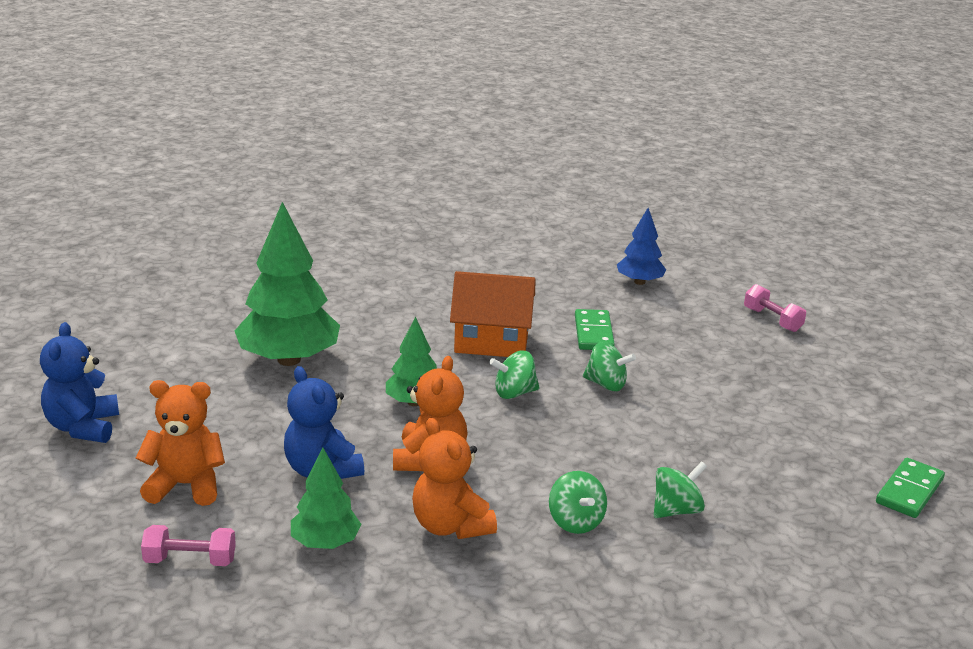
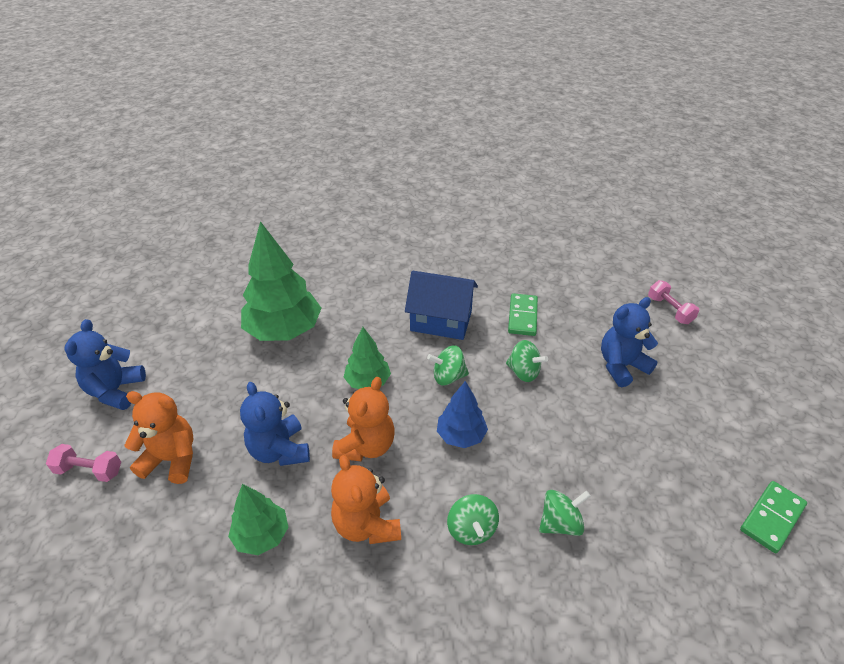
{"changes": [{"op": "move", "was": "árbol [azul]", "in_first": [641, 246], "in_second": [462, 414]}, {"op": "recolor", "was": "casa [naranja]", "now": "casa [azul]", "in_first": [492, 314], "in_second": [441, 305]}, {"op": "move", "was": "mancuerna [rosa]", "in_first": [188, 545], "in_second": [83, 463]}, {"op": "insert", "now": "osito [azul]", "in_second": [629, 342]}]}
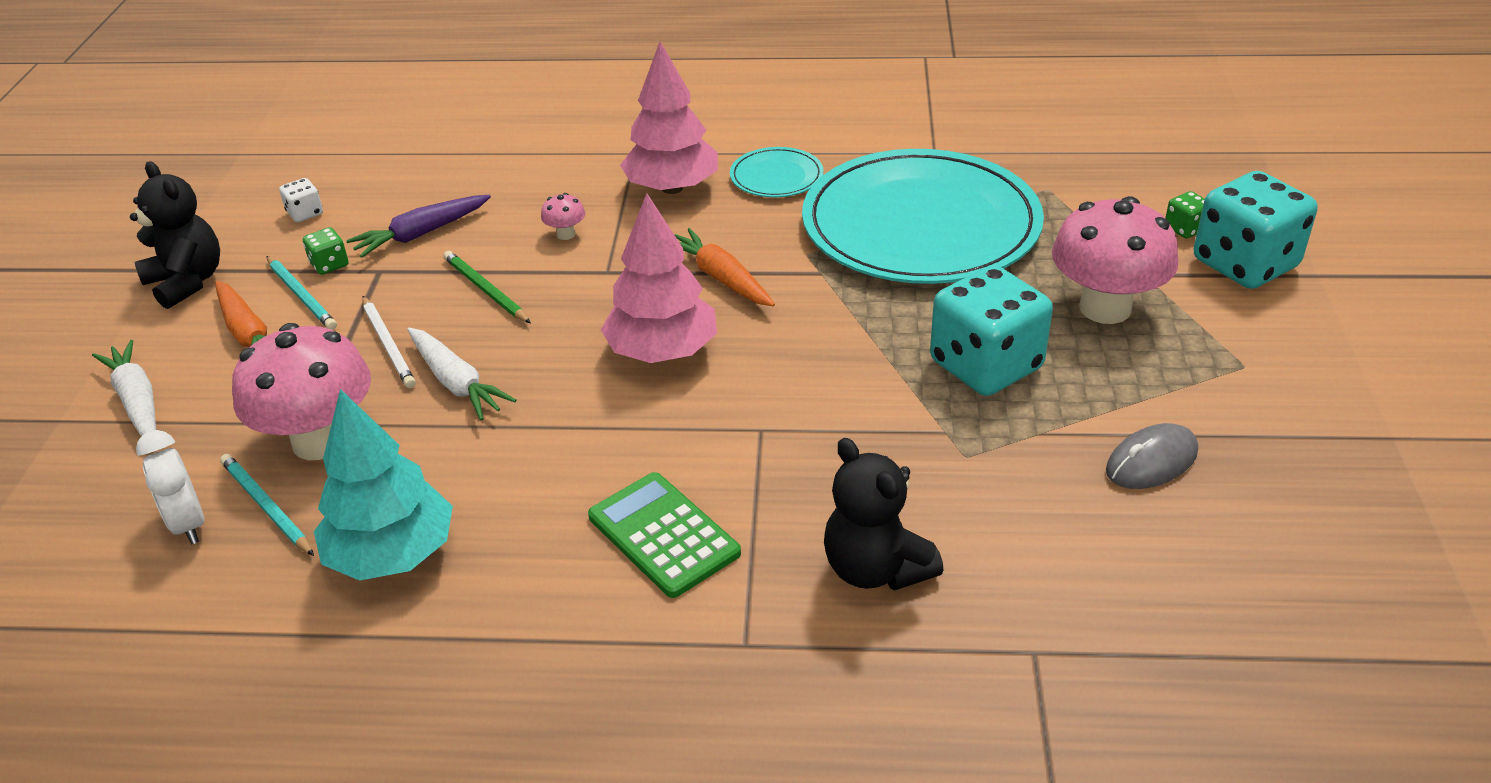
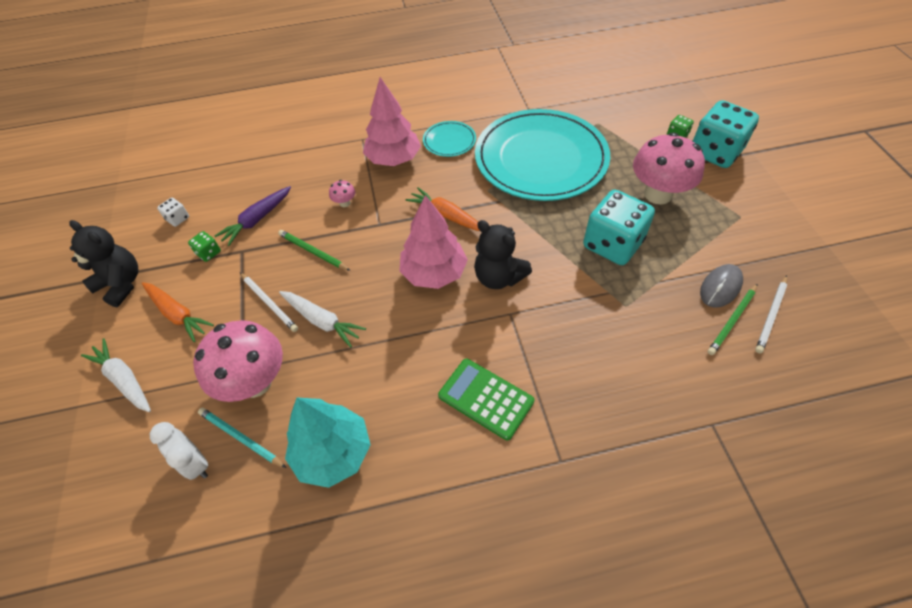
{"changes": [{"op": "delete", "was": "lápiz [turquesa]", "in_first": [302, 293]}, {"op": "move", "was": "osito [negro]", "in_first": [884, 514], "in_second": [503, 254]}, {"op": "insert", "now": "lápiz [blanco]", "in_second": [771, 314]}, {"op": "insert", "now": "lápiz [verde]", "in_second": [733, 319]}]}
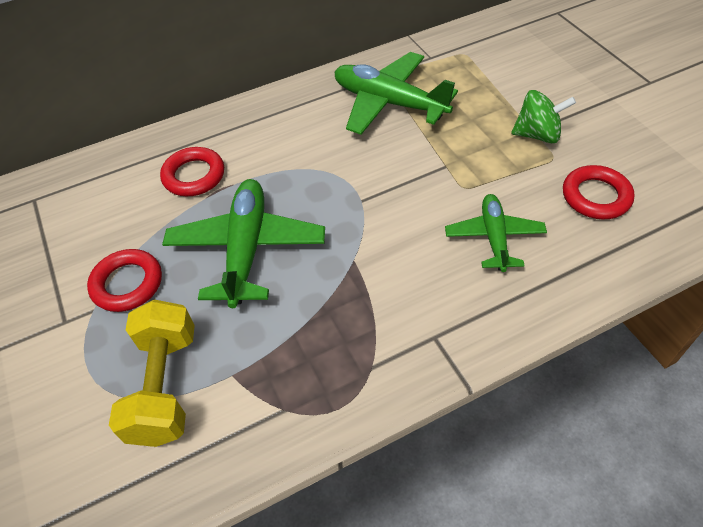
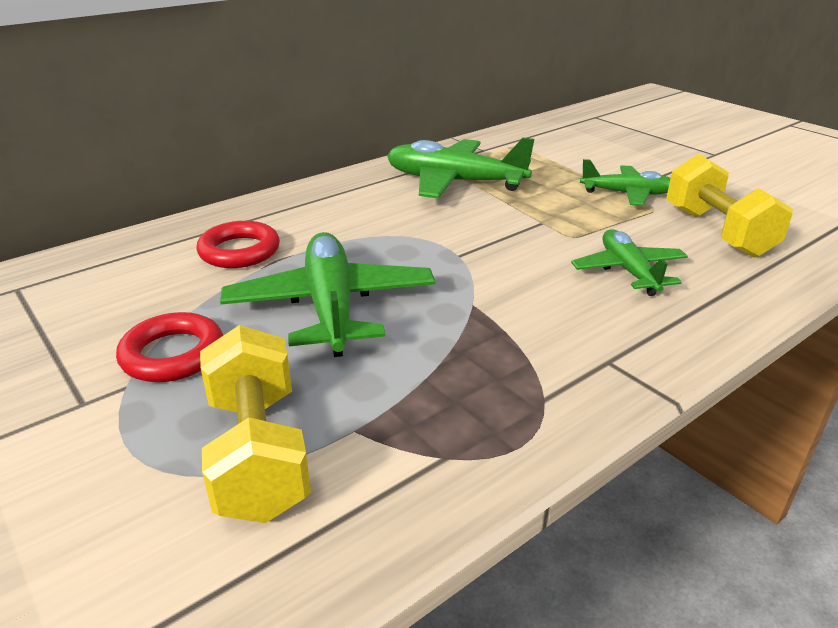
{"changes": [{"op": "replace", "was": "peonza [verde]", "now": "avión [verde]", "in_first": [543, 116], "in_second": [625, 182]}, {"op": "replace", "was": "anillo [rojo]", "now": "mancuerna [amarillo]", "in_first": [599, 192], "in_second": [729, 206]}]}
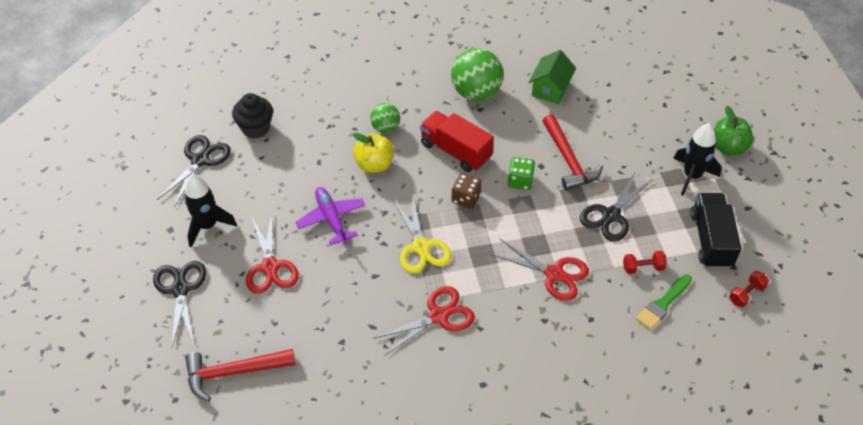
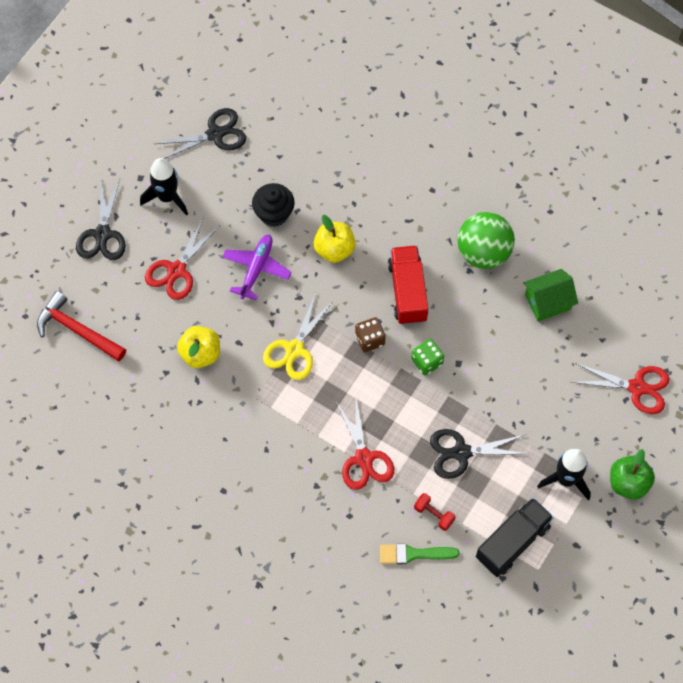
{"changes": [{"op": "move", "was": "magdalena [negro]", "in_first": [252, 115], "in_second": [273, 205]}, {"op": "delete", "was": "pelota [verde]", "in_first": [385, 118]}, {"op": "delete", "was": "martillo [rojo]", "in_first": [573, 152]}, {"op": "rotate", "was": "tijeras [negro]", "in_first": [179, 303], "in_second": [101, 219], "clockwise": 150}, {"op": "delete", "was": "mancuerna [rojo]", "in_first": [749, 289]}, {"op": "move", "was": "tijeras [rojo]", "in_first": [424, 321], "in_second": [620, 388]}, {"op": "insert", "now": "manzana [amarillo]", "in_second": [198, 347]}]}
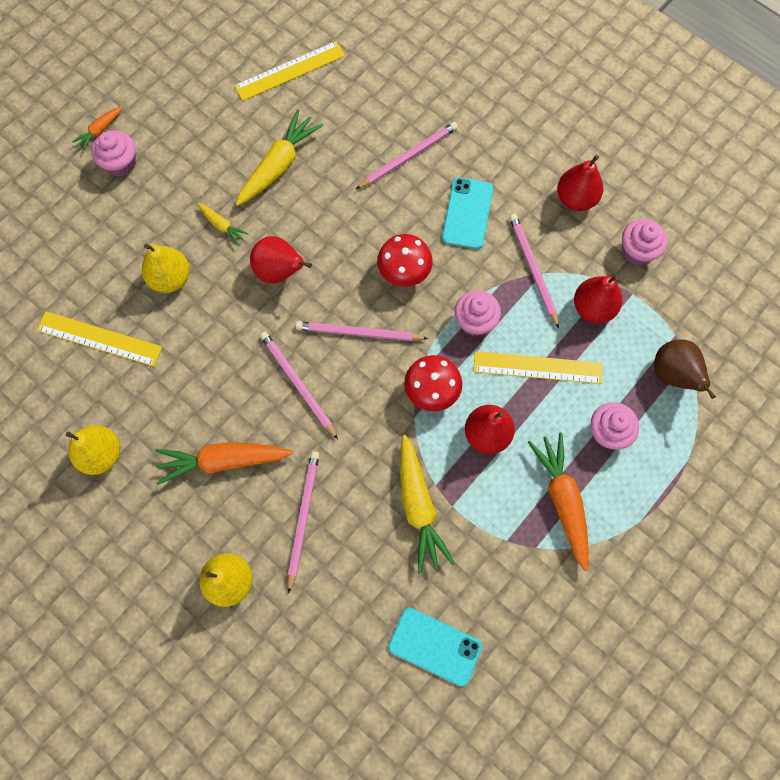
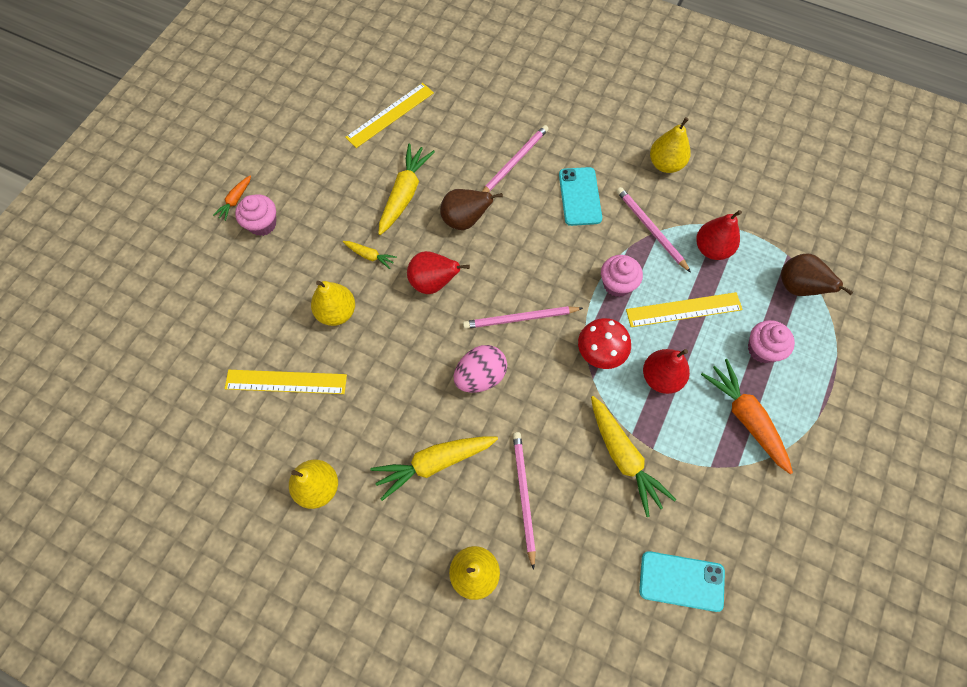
{"changes": [{"op": "recolor", "was": "pera [rojo]", "now": "pera [amarillo]", "in_first": [580, 183], "in_second": [670, 145]}, {"op": "delete", "was": "magdalena [rosa]", "in_first": [645, 242]}, {"op": "delete", "was": "seta [rojo]", "in_first": [405, 260]}, {"op": "replace", "was": "lápiz [rosa]", "now": "huevo [rosa]", "in_first": [299, 385], "in_second": [480, 369]}, {"op": "recolor", "was": "zanahoria [naranja]", "now": "zanahoria [amarillo]", "in_first": [224, 463], "in_second": [434, 468]}, {"op": "insert", "now": "pera [marrón]", "in_second": [471, 209]}]}
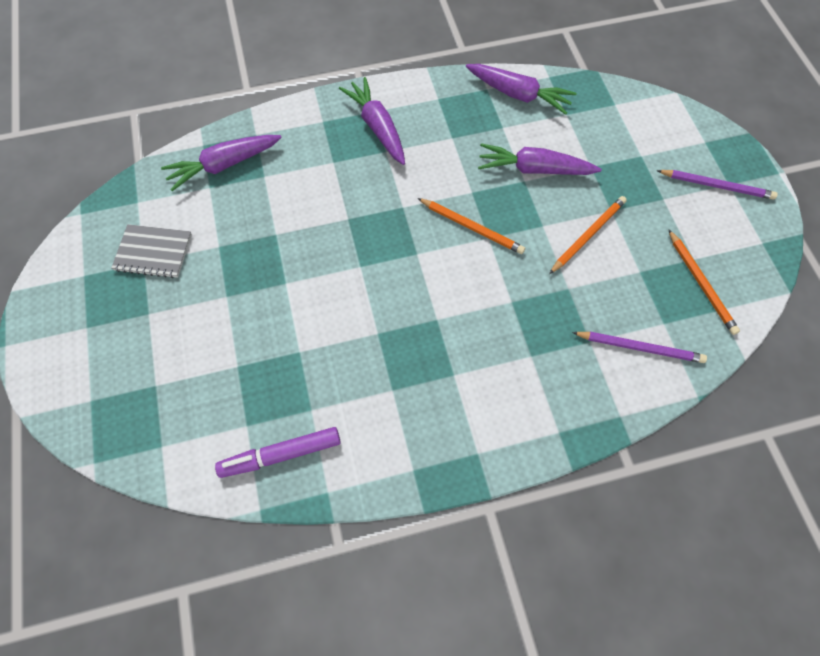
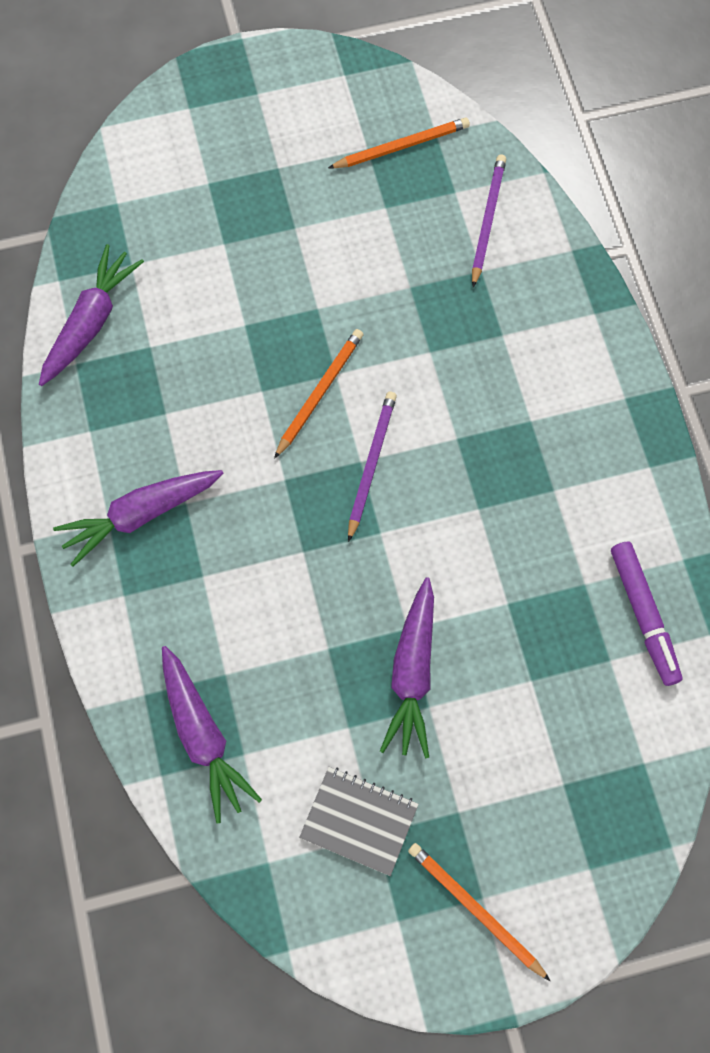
{"changes": [{"op": "move", "was": "zanahoria [morado]", "in_first": [540, 159], "in_second": [407, 668]}, {"op": "move", "was": "lápiz [morado]", "in_first": [717, 185], "in_second": [372, 466]}, {"op": "move", "was": "lápiz [naranja]", "in_first": [588, 235], "in_second": [479, 912]}, {"op": "rotate", "was": "cuaderno [gris]", "in_first": [151, 251], "in_second": [359, 821], "clockwise": -75}]}
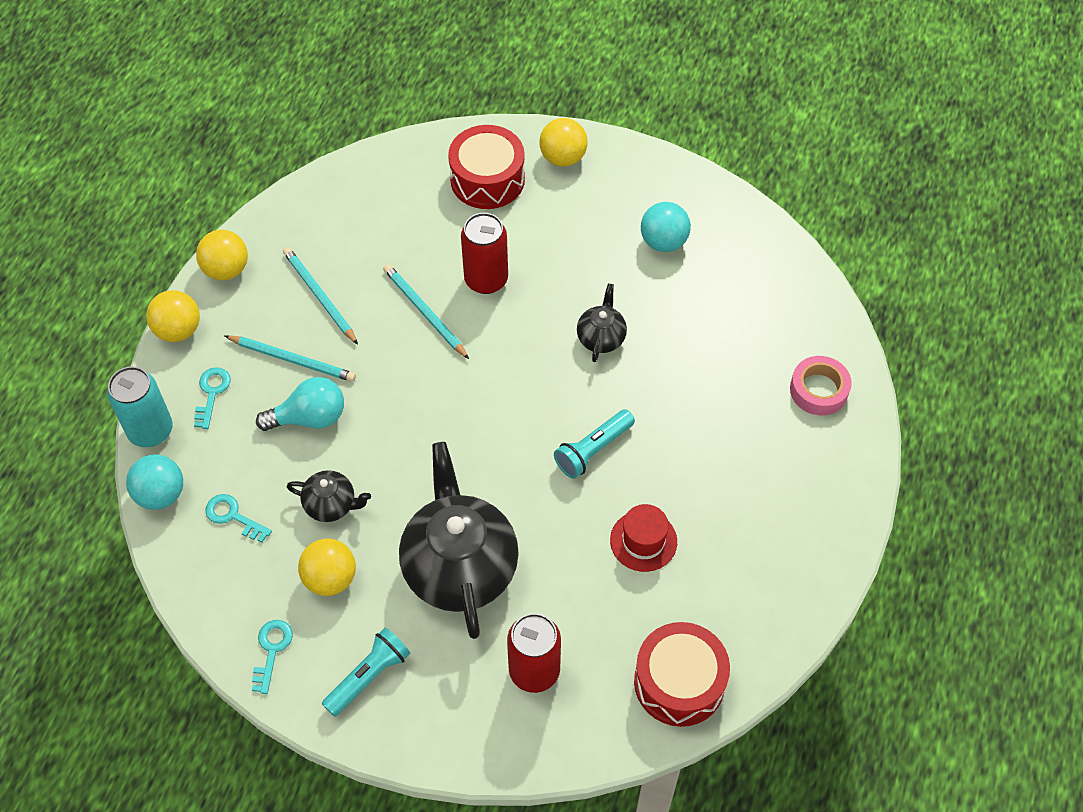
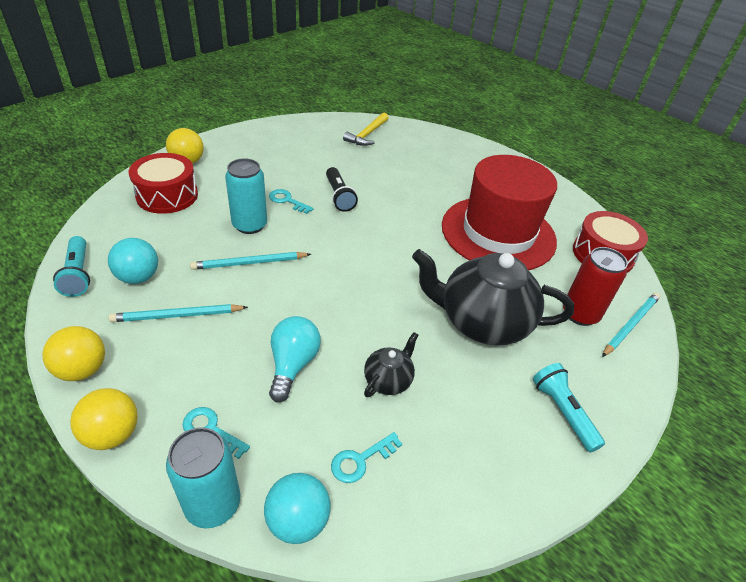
{"changes": [{"op": "move", "was": "pelota [turquesa]", "in_first": [666, 227], "in_second": [133, 261]}, {"op": "recolor", "was": "lata [rojo]", "now": "lata [turquesa]", "in_first": [484, 253], "in_second": [246, 196]}, {"op": "replace", "was": "tetera [negro]", "now": "lámpara de mano [negro]", "in_first": [602, 322], "in_second": [342, 189]}, {"op": "move", "was": "lápiz [turquesa]", "in_first": [290, 358], "in_second": [631, 324]}, {"op": "delete", "was": "cinta adhesiva [rosa]", "in_first": [821, 385]}, {"op": "move", "was": "lámpara de mano [turquesa]", "in_first": [594, 444], "in_second": [71, 266]}, {"op": "resize", "was": "sombrero [rojo]", "in_first": [643, 538], "in_second": [499, 212], "ratio": 2.5}, {"op": "delete", "was": "pelota [amarillo]", "in_first": [327, 567]}, {"op": "move", "was": "llave [turquesa]", "in_first": [272, 657], "in_second": [291, 201]}, {"op": "insert", "now": "martillo [amarillo]", "in_second": [366, 129]}]}
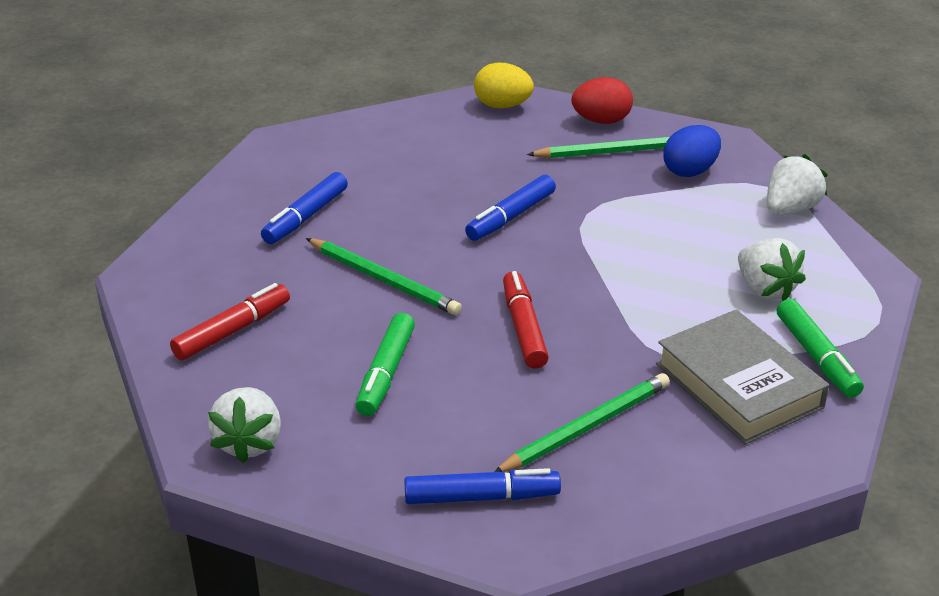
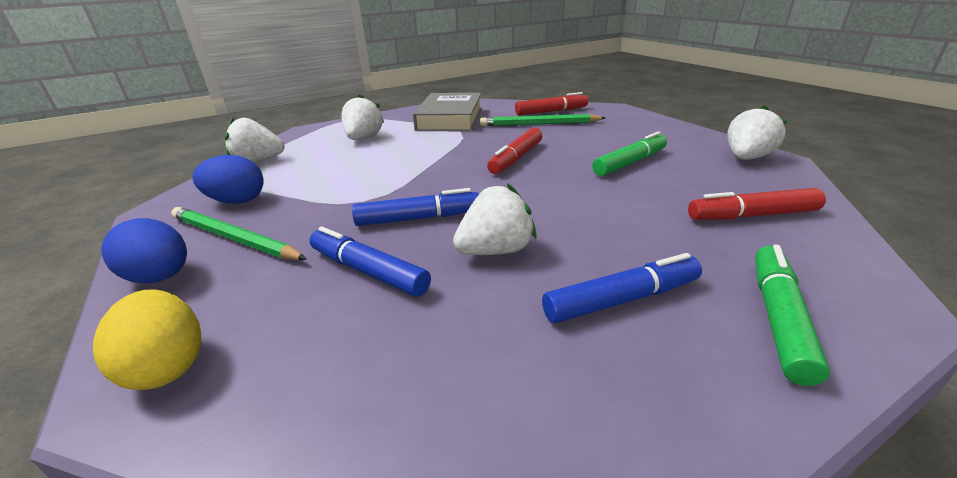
{"changes": [{"op": "recolor", "was": "huevo [rojo]", "now": "huevo [azul]", "in_first": [602, 100], "in_second": [144, 251]}, {"op": "delete", "was": "lápiz [verde]", "in_first": [384, 276]}, {"op": "move", "was": "rotulador [verde]", "in_first": [820, 348], "in_second": [792, 315]}, {"op": "move", "was": "rotulador [azul]", "in_first": [482, 486], "in_second": [370, 261]}, {"op": "insert", "now": "rotulador [rojo]", "in_second": [551, 103]}, {"op": "insert", "now": "fresa [blanco]", "in_second": [494, 219]}]}
